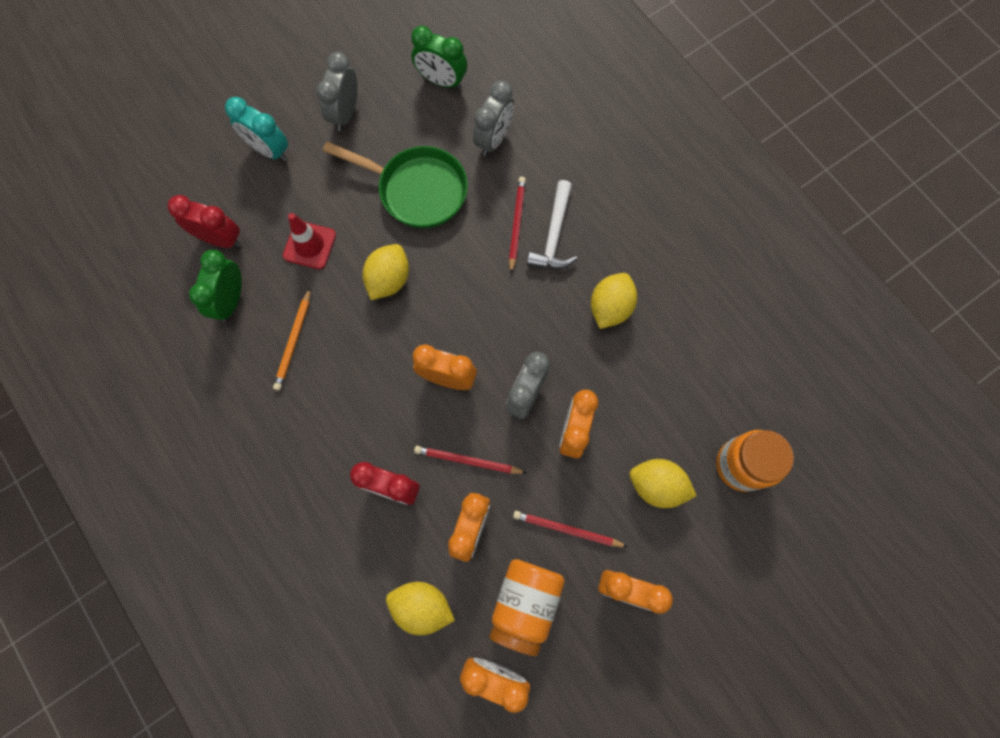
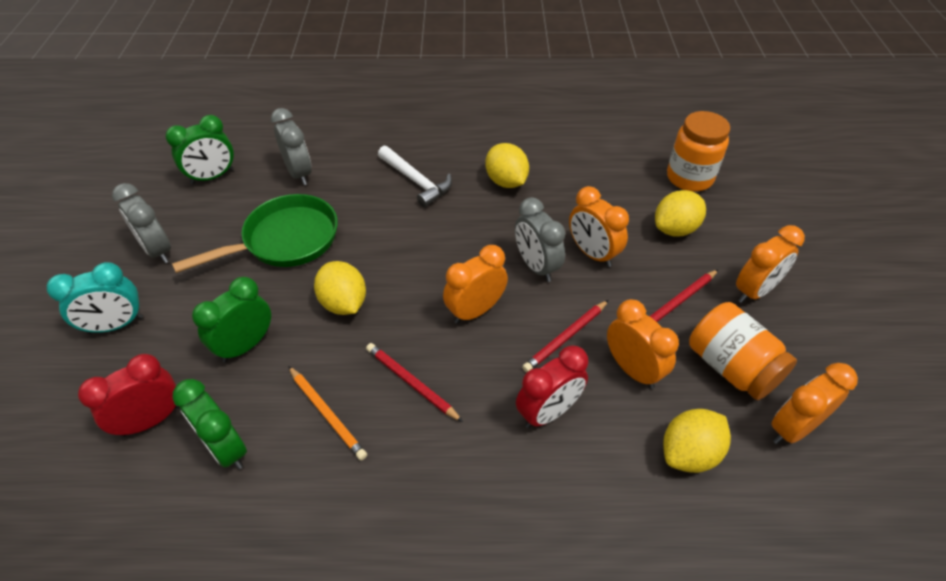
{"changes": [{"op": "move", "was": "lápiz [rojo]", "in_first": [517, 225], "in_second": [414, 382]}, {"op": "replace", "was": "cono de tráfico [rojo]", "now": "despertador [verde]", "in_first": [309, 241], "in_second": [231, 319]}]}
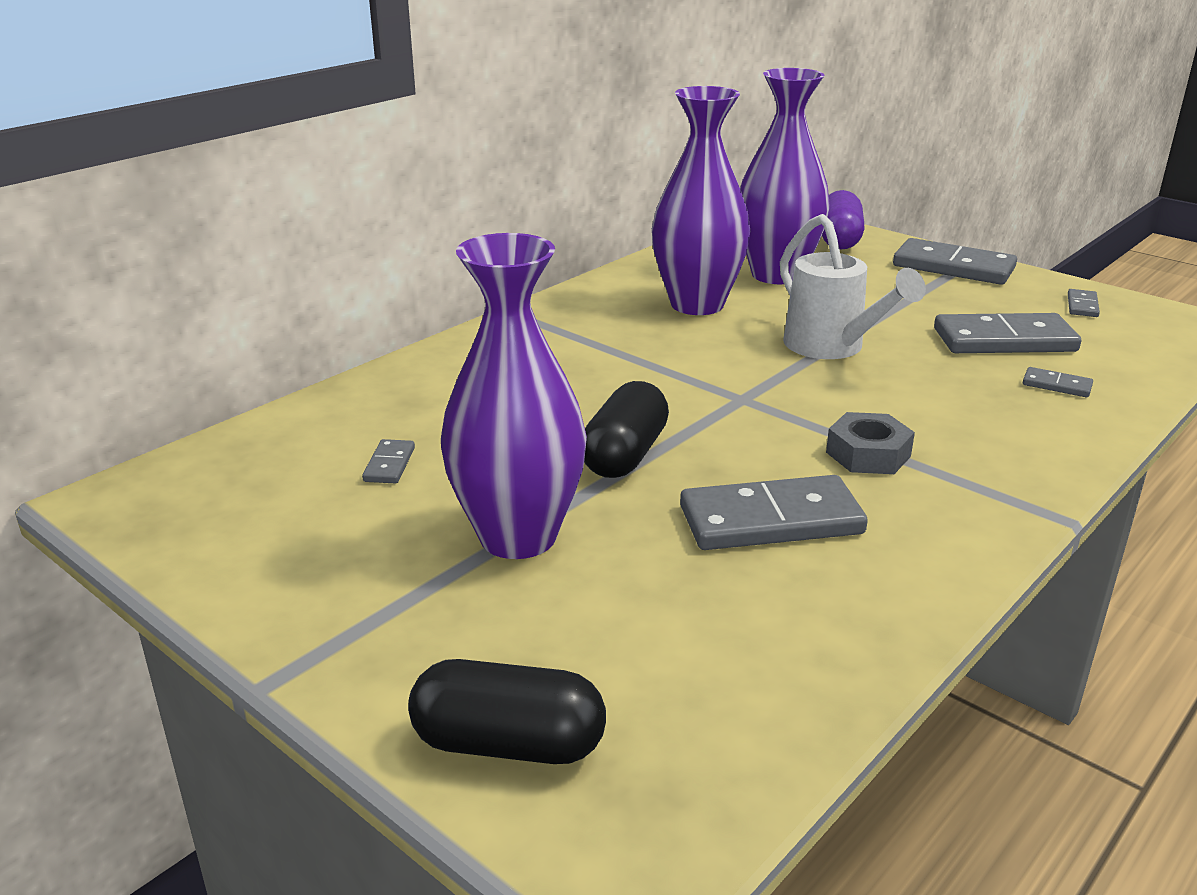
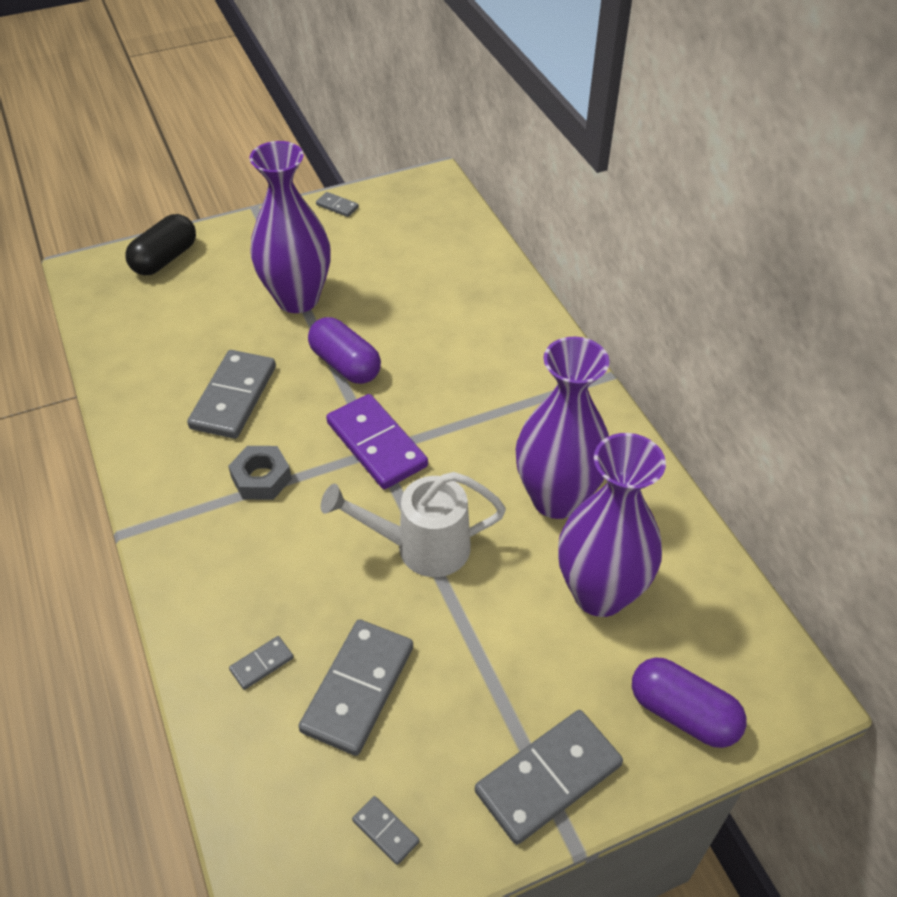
{"changes": [{"op": "recolor", "was": "cápsula [negro]", "now": "cápsula [morado]", "in_first": [626, 429], "in_second": [344, 350]}, {"op": "move", "was": "ficha de dominó [gris]", "in_first": [388, 461], "in_second": [337, 204]}, {"op": "insert", "now": "ficha de dominó [morado]", "in_second": [377, 441]}]}
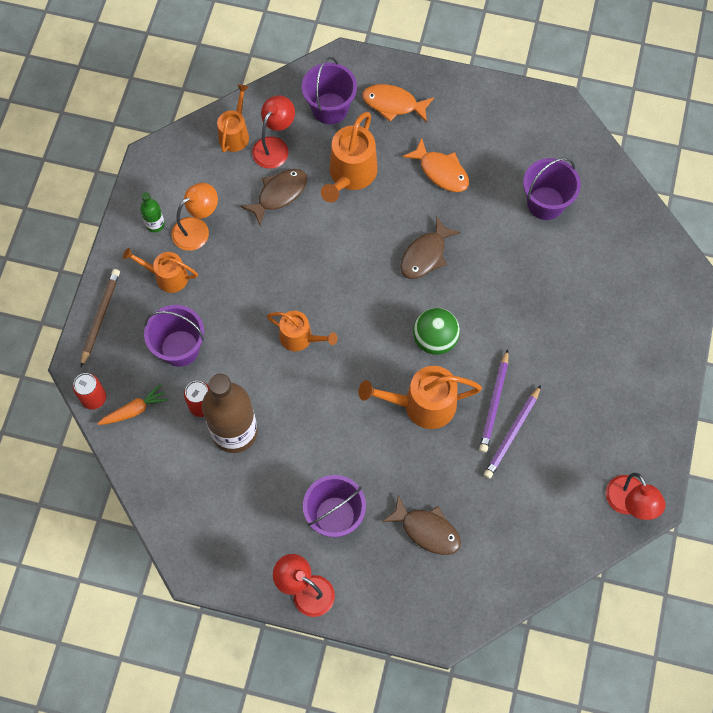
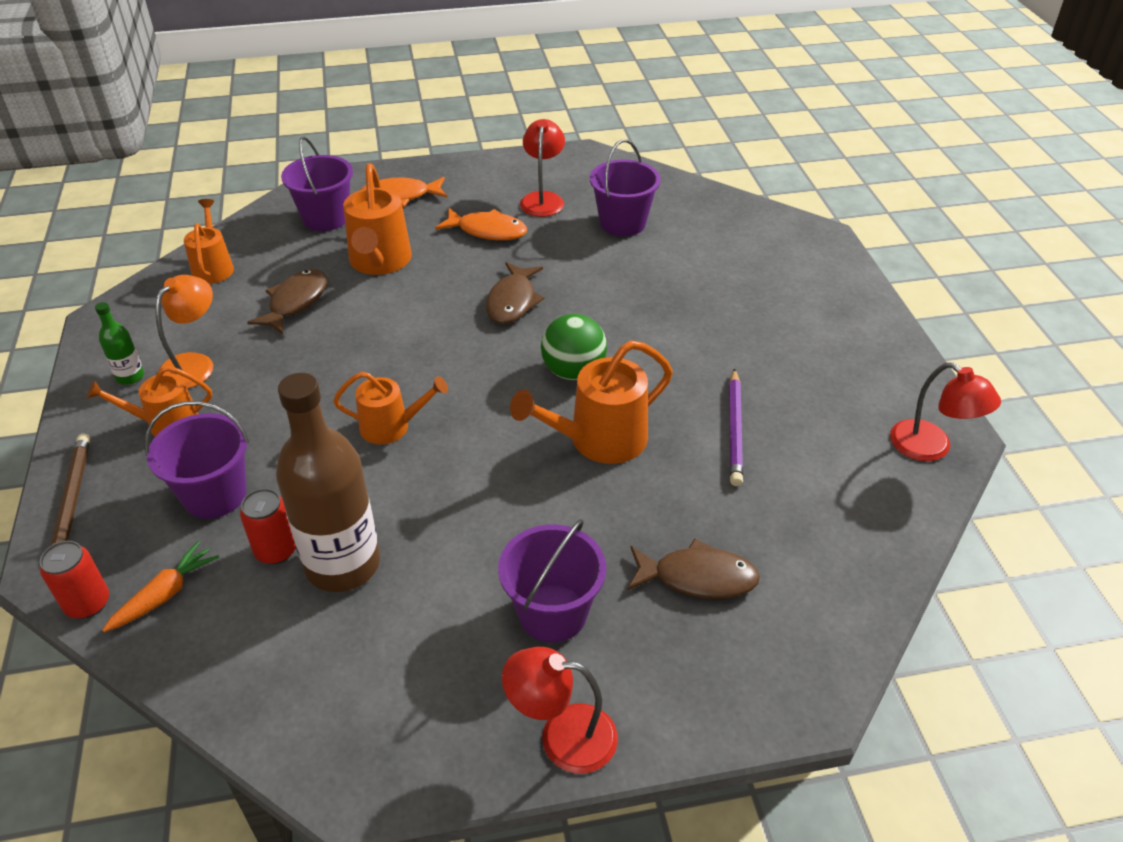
{"changes": [{"op": "move", "was": "lámpara [rojo]", "in_first": [273, 132], "in_second": [542, 168]}, {"op": "delete", "was": "lápiz [morado]", "in_first": [493, 400]}]}
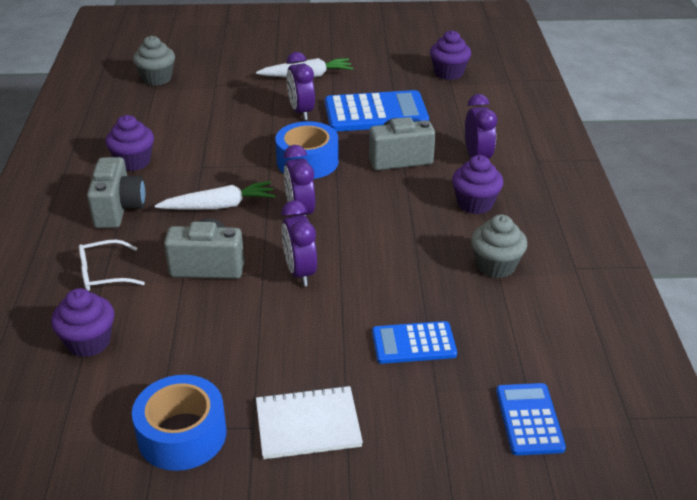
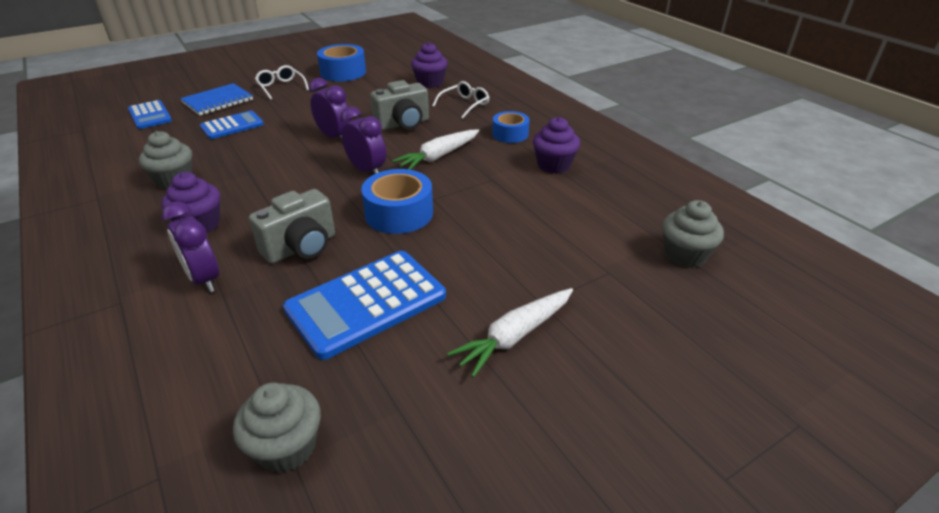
{"changes": [{"op": "recolor", "was": "magdalena [morado]", "now": "magdalena [gris]", "in_first": [450, 55], "in_second": [277, 428]}, {"op": "delete", "was": "despertador [morado]", "in_first": [301, 86]}, {"op": "replace", "was": "cámara [gris]", "now": "cinta adhesiva [azul]", "in_first": [116, 192], "in_second": [511, 127]}, {"op": "replace", "was": "cuaderno [blanco]", "now": "gafas [blanco]", "in_first": [309, 422], "in_second": [282, 82]}, {"op": "insert", "now": "cuaderno [azul]", "in_second": [216, 99]}]}
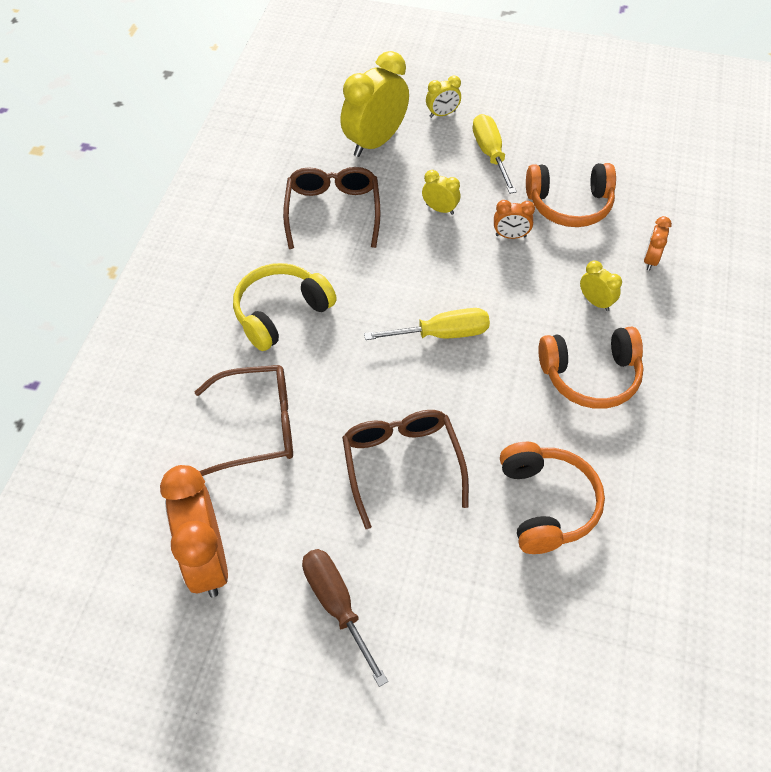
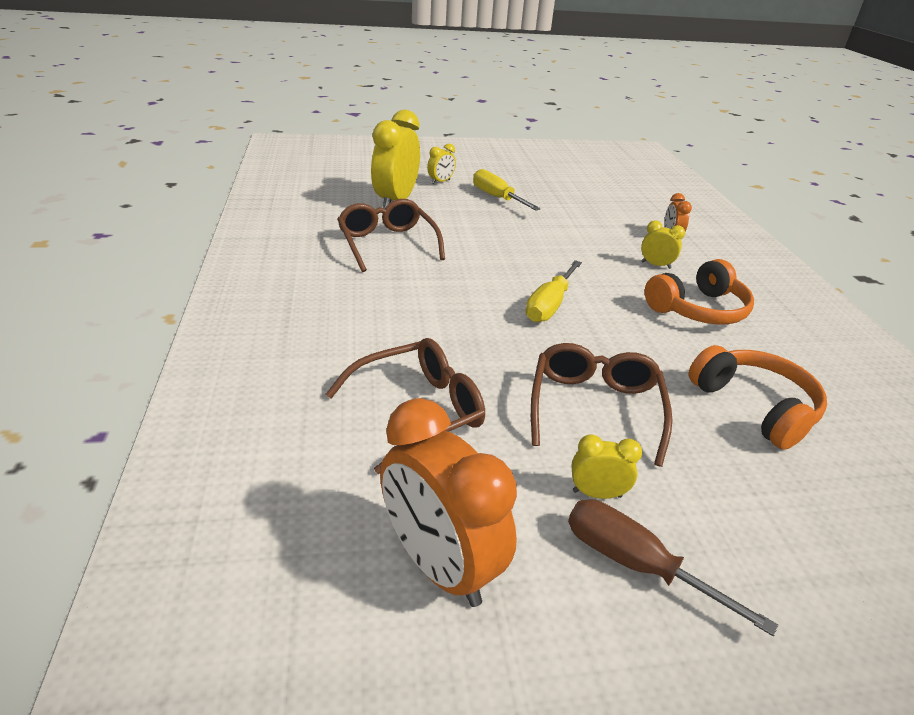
{"changes": [{"op": "delete", "was": "auriculares [naranja]", "in_first": [571, 195]}, {"op": "move", "was": "despertador [amarillo]", "in_first": [441, 192], "in_second": [606, 466]}, {"op": "delete", "was": "despertador [naranja]", "in_first": [514, 219]}, {"op": "delete", "was": "auriculares [amarillo]", "in_first": [285, 307]}, {"op": "rotate", "was": "destornillador [amarillo]", "in_first": [427, 324], "in_second": [554, 291], "clockwise": 150}, {"op": "rotate", "was": "gafas [marrón]", "in_first": [405, 469], "in_second": [601, 405], "clockwise": 45}]}
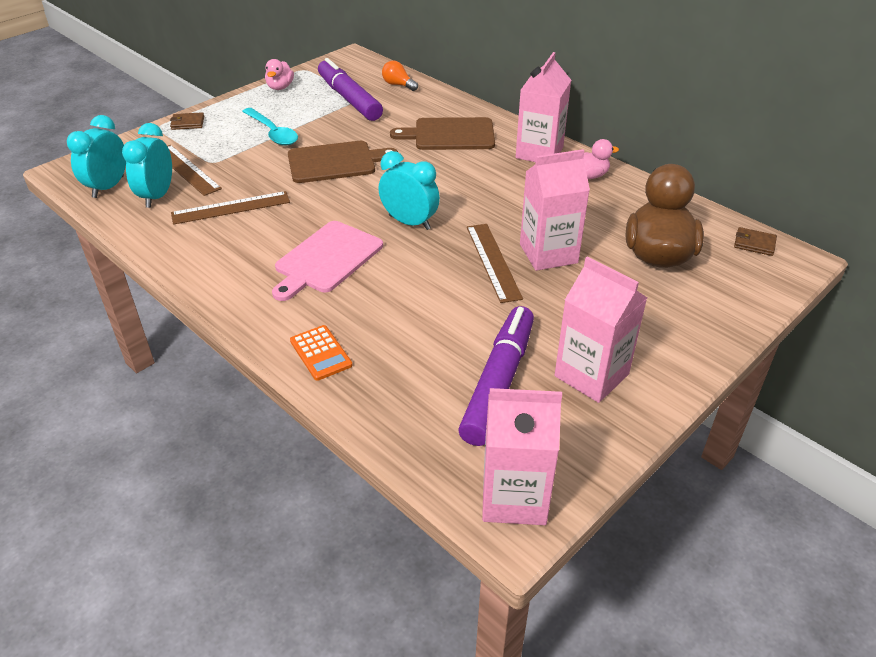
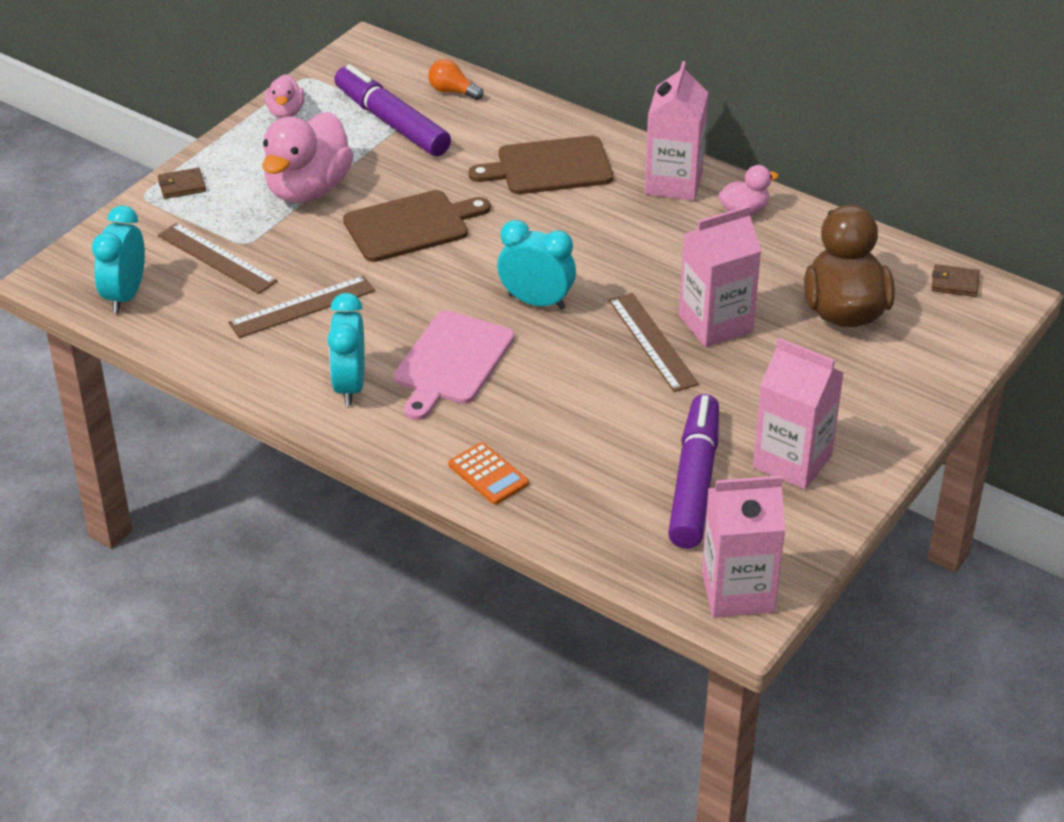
{"changes": [{"op": "replace", "was": "cuchara [turquesa]", "now": "pato [rosa]", "in_first": [270, 127], "in_second": [308, 157]}, {"op": "move", "was": "despertador [turquesa]", "in_first": [147, 165], "in_second": [346, 349]}]}
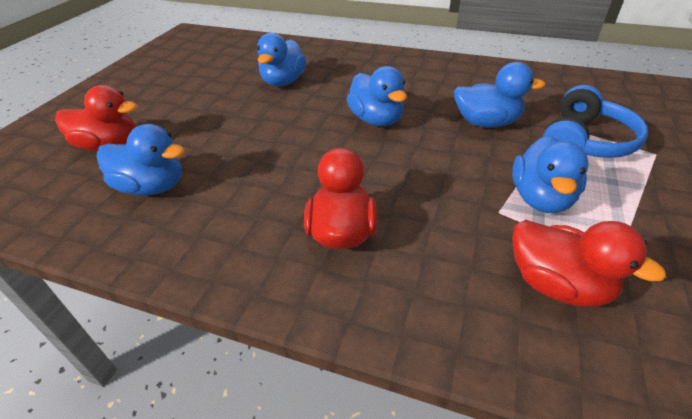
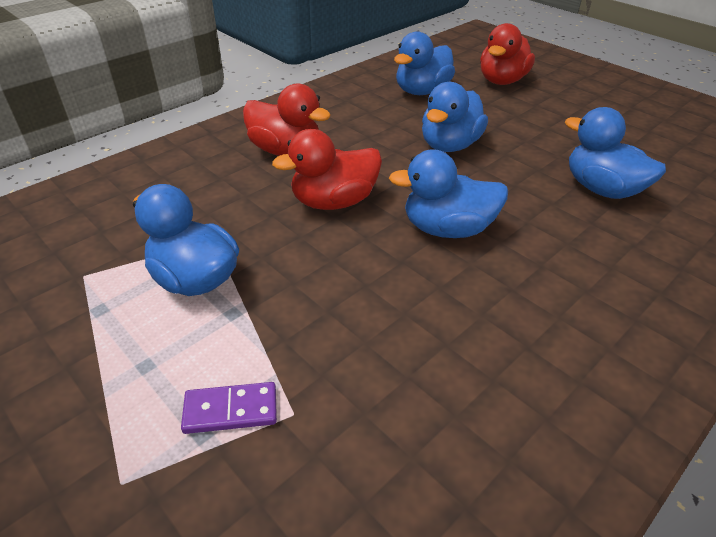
{"changes": [{"op": "move", "was": "pato [azul]", "in_first": [499, 95], "in_second": [455, 117]}, {"op": "replace", "was": "auriculares [azul]", "now": "ficha de dominó [morado]", "in_first": [595, 121], "in_second": [229, 408]}, {"op": "move", "was": "pato [rojo]", "in_first": [589, 263], "in_second": [327, 169]}]}
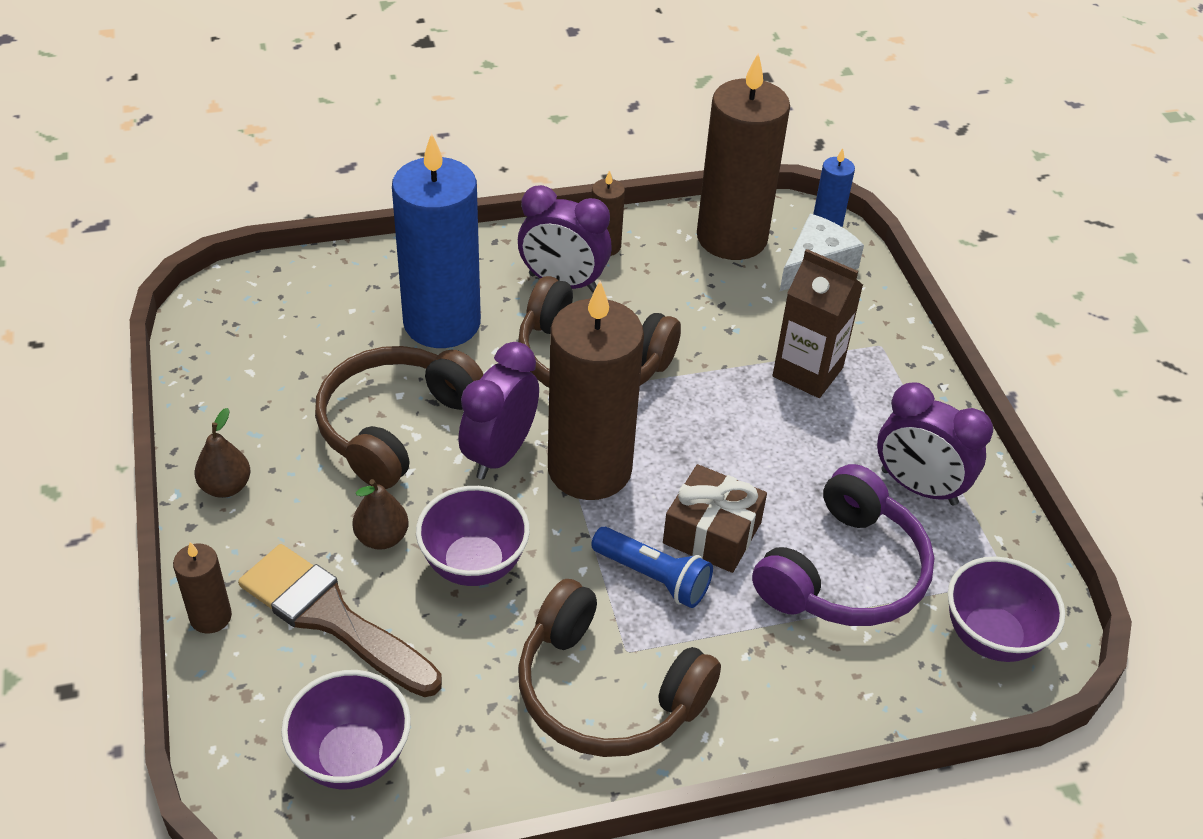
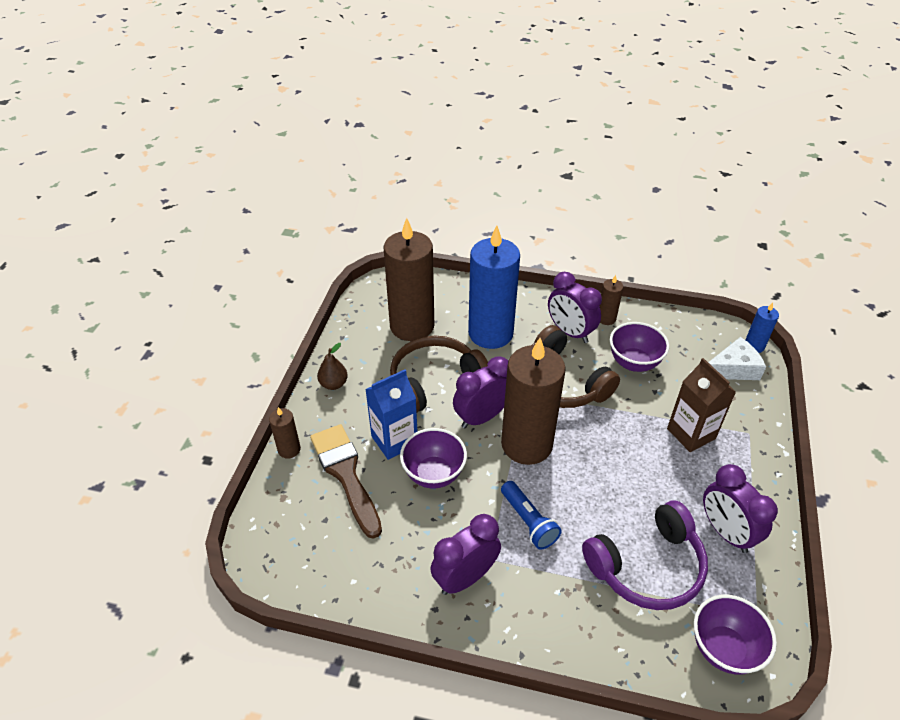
{"changes": [{"op": "move", "was": "vela [marrón]", "in_first": [743, 156], "in_second": [408, 279]}, {"op": "delete", "was": "regalo [marrón]", "in_first": [715, 518]}, {"op": "replace", "was": "pera [marrón]", "now": "cartón de leche [azul]", "in_first": [380, 514], "in_second": [391, 414]}, {"op": "replace", "was": "auriculares [marrón]", "now": "despertador [morado]", "in_first": [619, 668], "in_second": [465, 554]}, {"op": "move", "was": "cuenco [morado]", "in_first": [346, 730], "in_second": [639, 347]}]}
